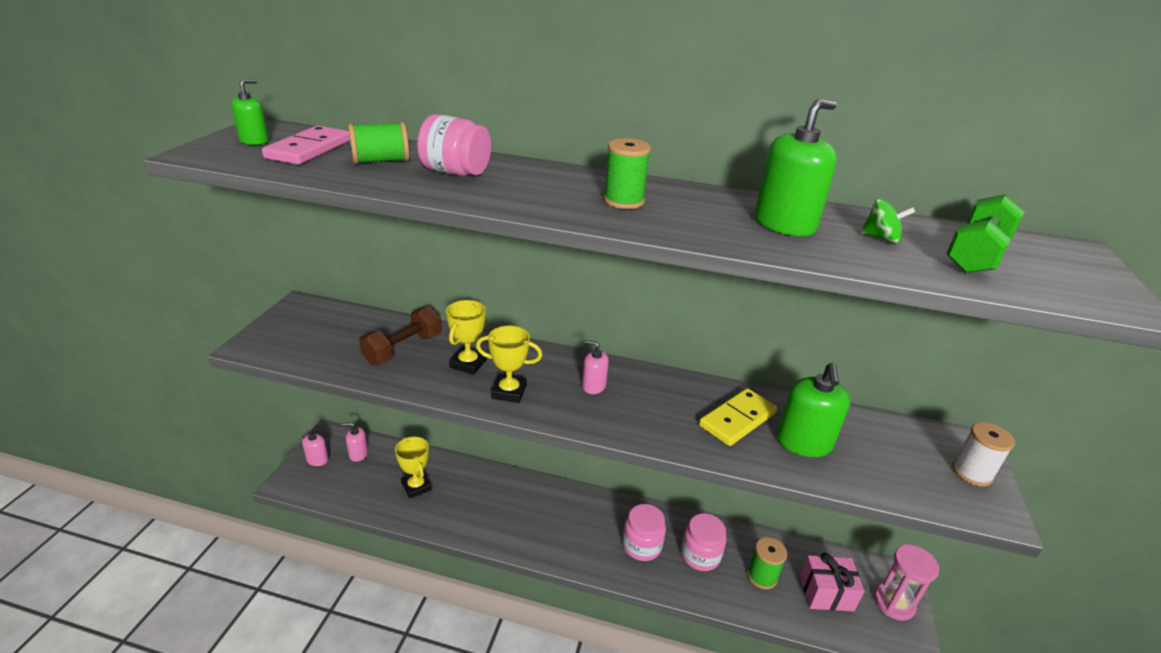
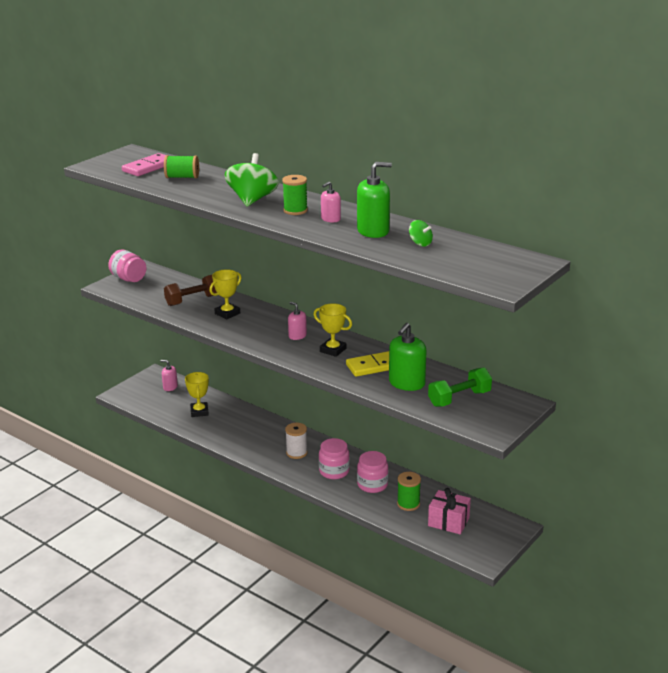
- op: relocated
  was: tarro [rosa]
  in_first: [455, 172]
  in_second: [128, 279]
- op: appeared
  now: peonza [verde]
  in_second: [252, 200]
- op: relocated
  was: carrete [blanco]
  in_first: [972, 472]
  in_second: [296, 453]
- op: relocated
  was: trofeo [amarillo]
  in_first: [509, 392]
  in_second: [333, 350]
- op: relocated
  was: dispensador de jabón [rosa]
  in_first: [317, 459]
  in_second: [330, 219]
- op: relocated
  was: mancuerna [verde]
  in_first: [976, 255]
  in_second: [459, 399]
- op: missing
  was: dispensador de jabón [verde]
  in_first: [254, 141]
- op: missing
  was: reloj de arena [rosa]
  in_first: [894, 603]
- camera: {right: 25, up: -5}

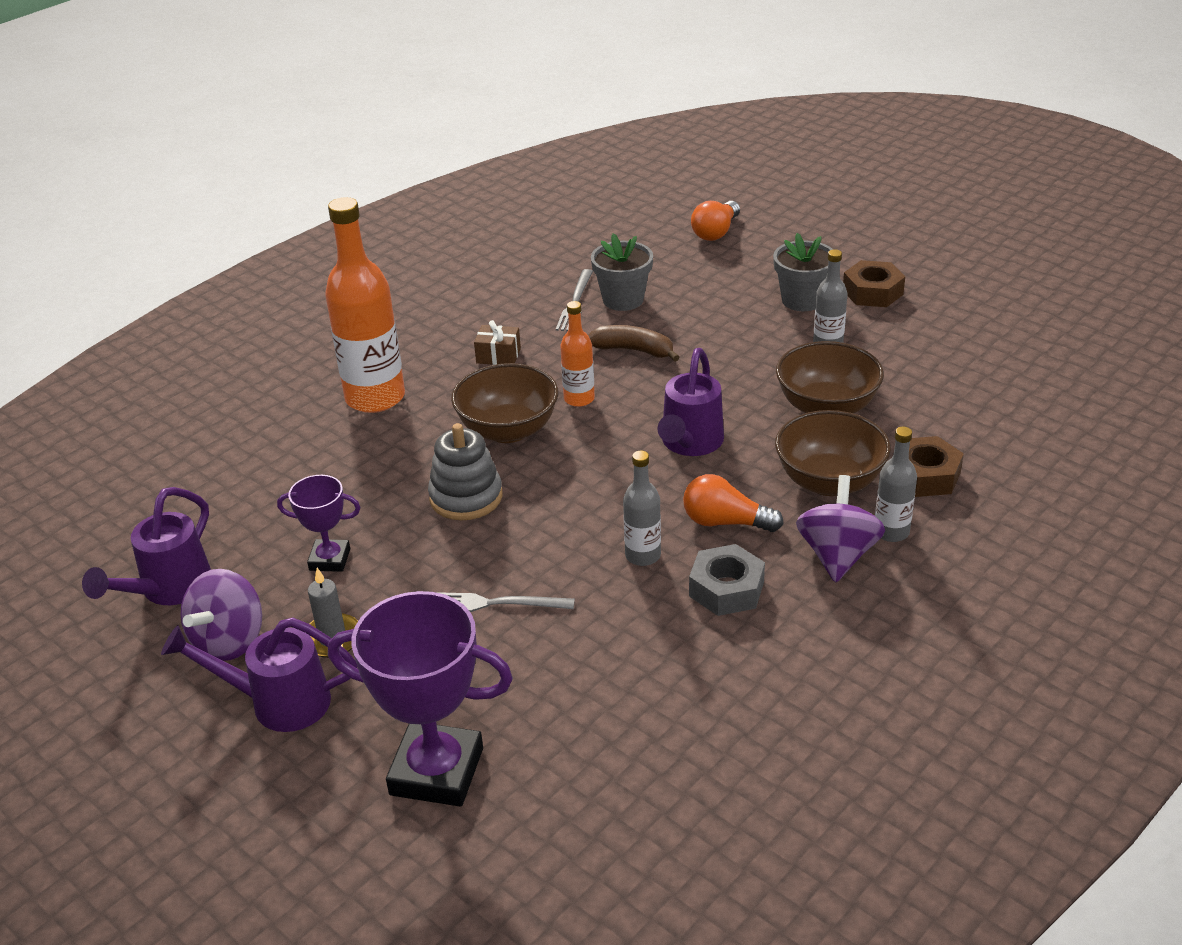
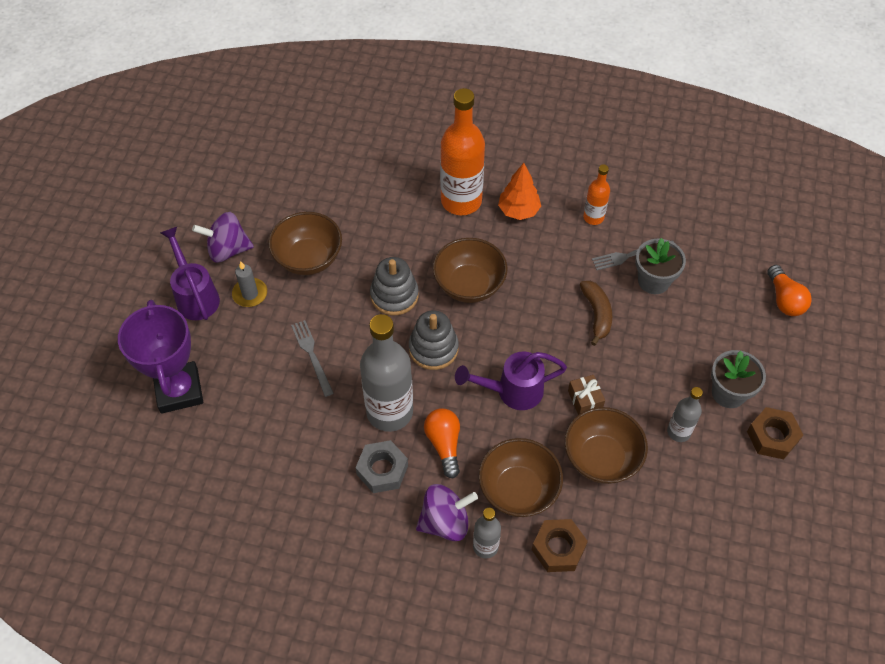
- op: exchanged
  was: trofeo [morado]
  now: cuenco [marrón]
  in_first: [330, 559]
  in_second: [308, 259]
- op: size
  was: botella [gris]
  in_first: [643, 555]
  in_second: [389, 412]
  ratio: 1.97
- op: appeared
  now: juguete apilable [gris]
  in_second: [433, 348]
- op: appeared
  now: árbol [naranja]
  in_second: [518, 211]
- op: relocated
  was: regalo [marrón]
  in_first: [498, 356]
  in_second: [585, 400]
- op: relocated
  was: botella [naranja]
  in_first: [579, 399]
  in_second: [593, 217]
- op: spun
  was: bombilla [naranja]
  in_first: [716, 232]
  in_second: [784, 299]
  clockwise: -105
- op: missing
  was: regadera [morado]
  in_first: [168, 590]
- camera: {right: 60, up: 20}

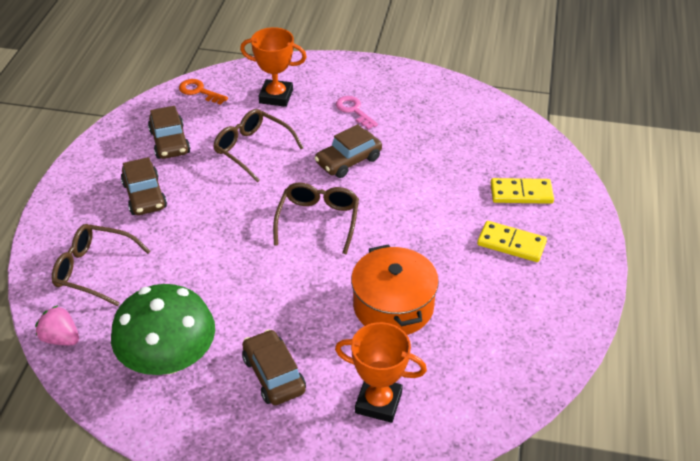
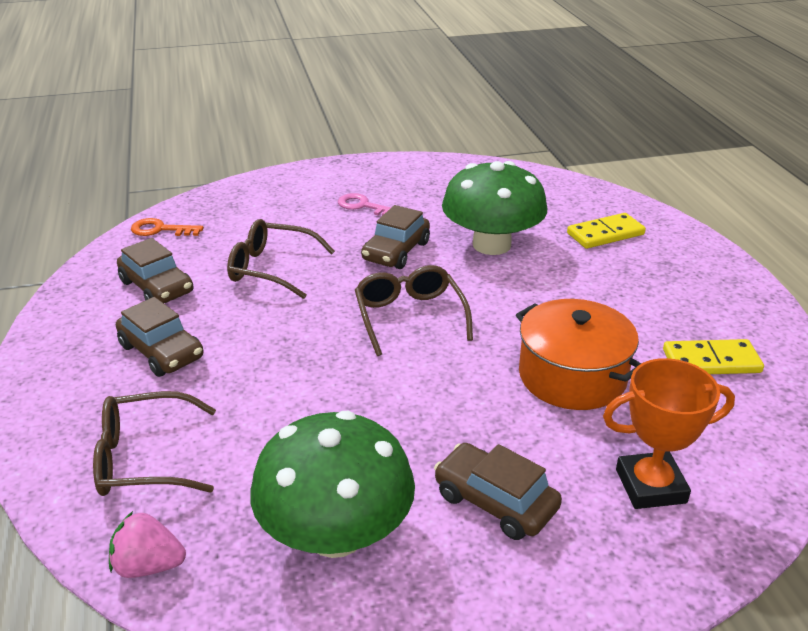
- op: appeared
  now: seta [verde]
  in_second: [491, 245]
- op: relocated
  was: ficha de dominó [amarillo]
  in_first: [511, 243]
  in_second: [711, 361]
- op: missing
  was: trofeo [naranja]
  in_first: [276, 96]
- camera: {right: -25, up: -10}

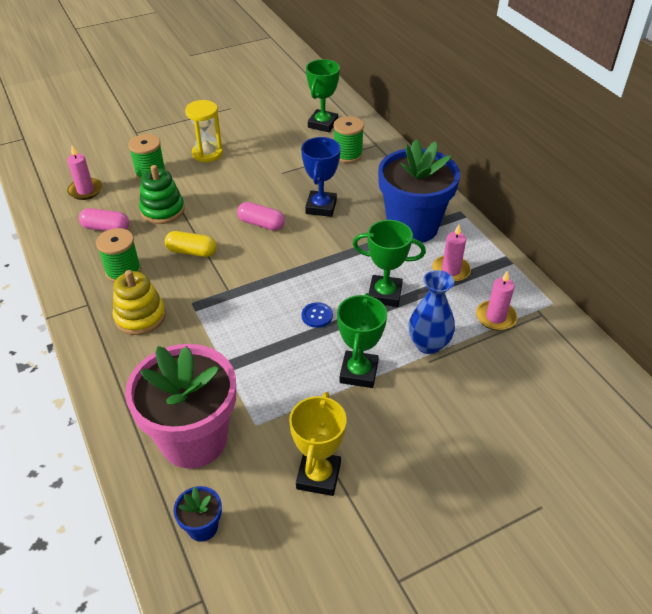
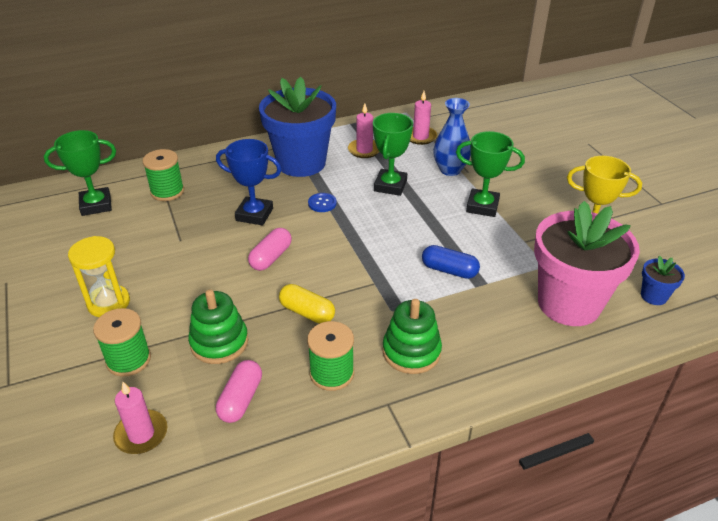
- op: spun
  was: trofeo [verde]
  in_first: [323, 124]
  in_second: [96, 205]
  clockwise: -45
- op: spun
  was: cápsula [amarillo]
  in_first: [192, 251]
  in_second: [307, 312]
  clockwise: -75
- op: relocated
  was: botón [azul]
  in_first: [317, 316]
  in_second: [322, 203]
- op: colour
  was: juguete apilable [amarillo]
  now: juguete apilable [verde]
  in_first: [140, 316]
  in_second: [411, 352]
- op: appeared
  now: cápsula [azul]
  in_second: [449, 270]
- camera: {right: -85, up: -5}

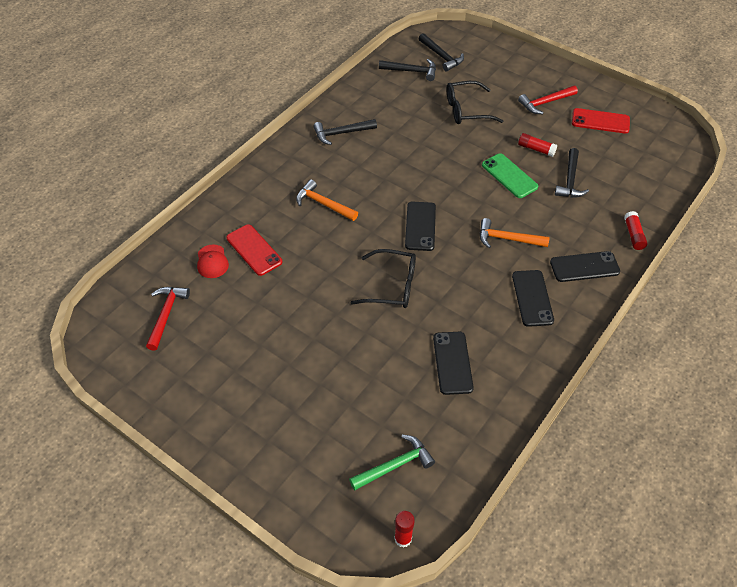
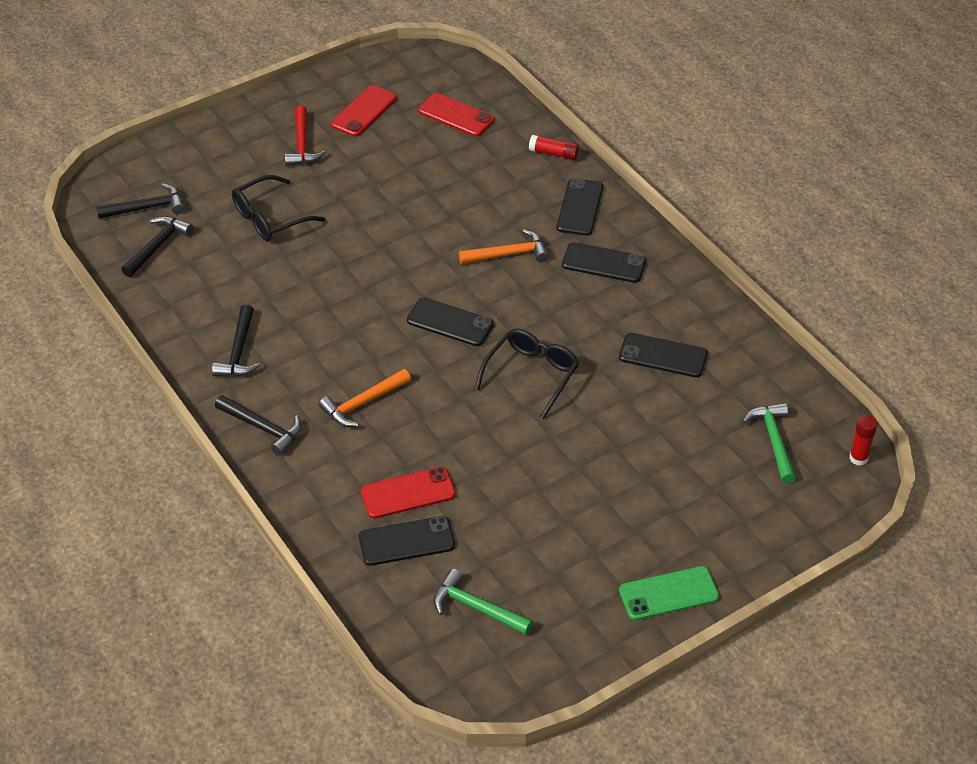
- op: relocated
  was: martillo [negro]
  in_first: [570, 180]
  in_second: [263, 428]
- op: spun
  was: gafas [negro]
  in_first: [466, 110]
  in_second: [270, 218]
  clockwise: 45
- op: exchanged
  was: gorra [rojo]
  now: móvil [negro]
  in_first: [212, 261]
  in_second: [406, 541]
- op: appeared
  now: móvil [rojo]
  in_second: [456, 115]
- op: colour
  was: martillo [rojo]
  now: martillo [verde]
  in_first: [166, 315]
  in_second: [476, 608]
- op: spun
  was: martillo [naranja]
  in_first: [507, 239]
  in_second: [509, 254]
  clockwise: -135
- op: relocated
  was: móvil [verde]
  in_first: [509, 176]
  in_second: [668, 593]
- op: missing
  was: barra de pegamento [rojo]
  in_first: [536, 149]
- camera: {right: -70, up: -5}

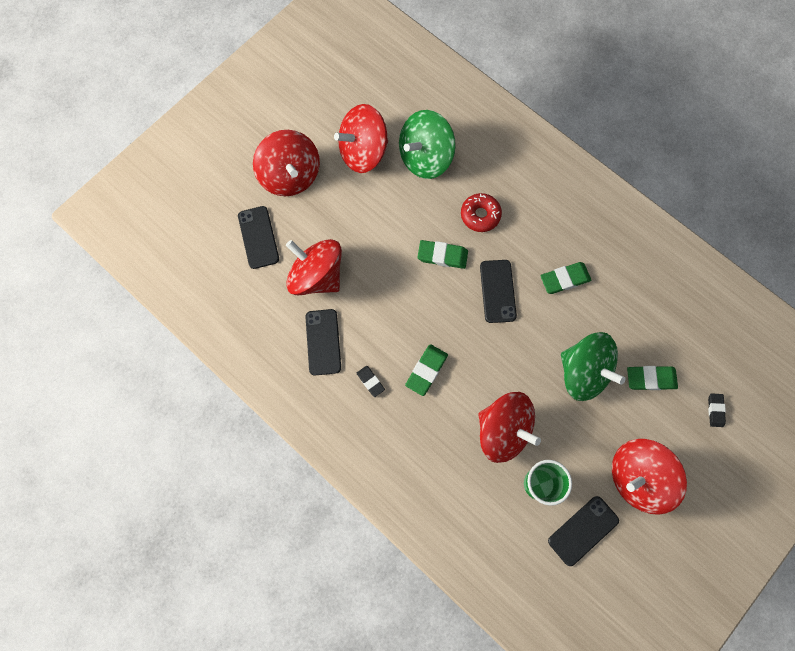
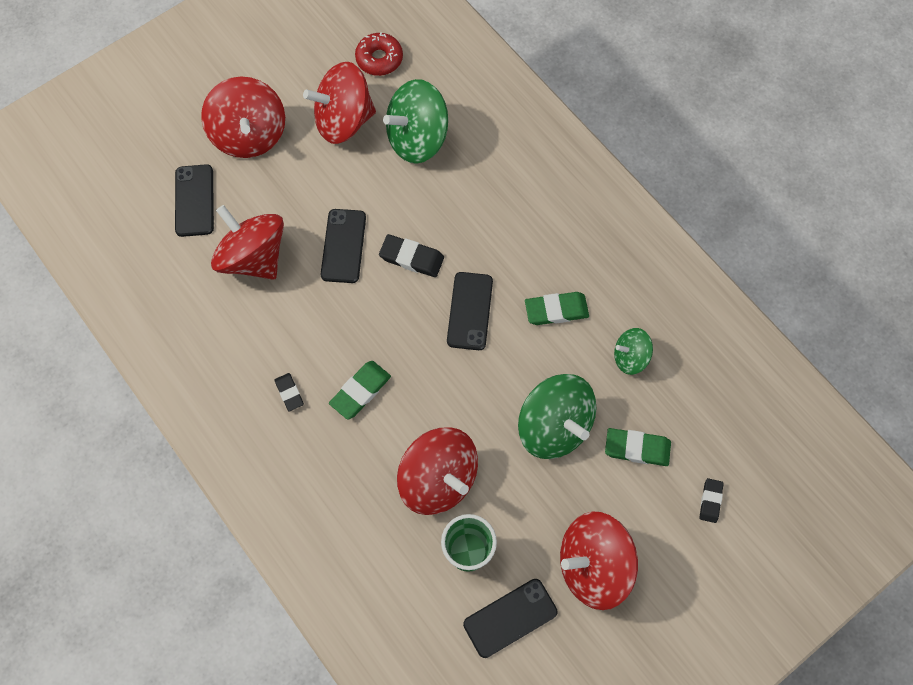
- op: relocated
  was: móvil [negro]
  in_first: [323, 342]
  in_second: [343, 246]
- op: relocated
  was: rosquilla [rojo]
  in_first: [480, 215]
  in_second: [379, 59]
- op: colour
  was: goma de borrar [verde]
  now: goma de borrar [negro]
  in_first: [442, 256]
  in_second: [411, 258]
- op: appeared
  now: peonza [verde]
  in_second: [630, 357]
- camera: {right: 10, up: -5}

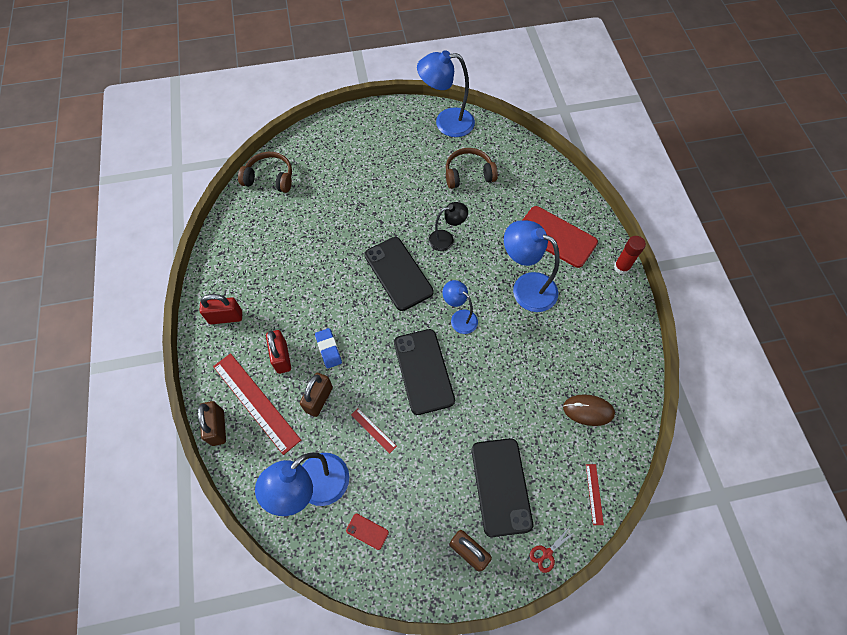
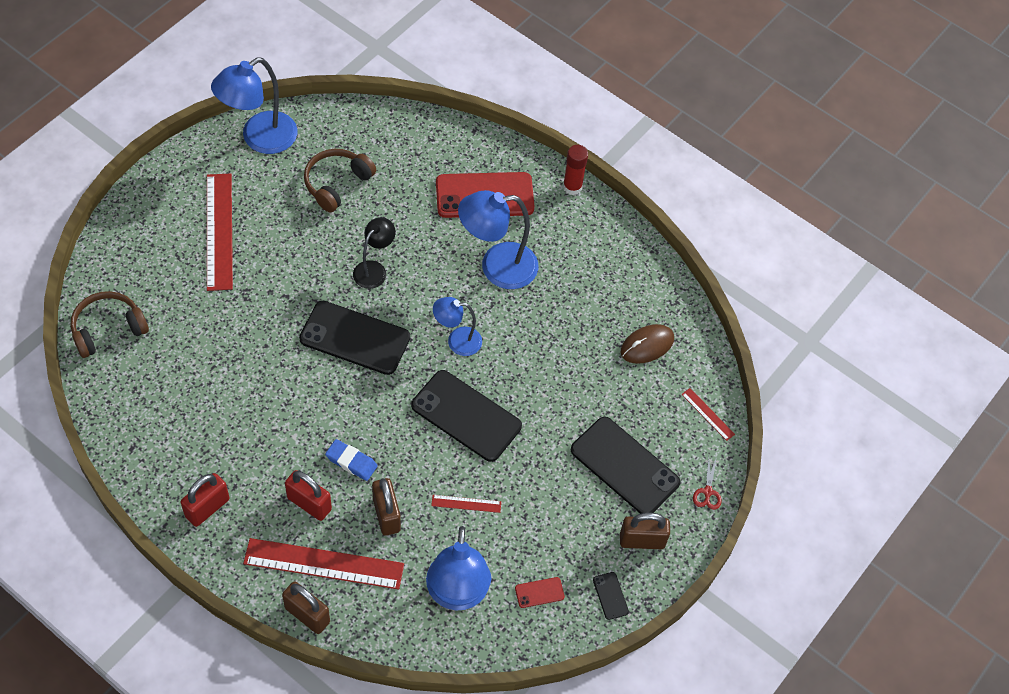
- op: appeared
  now: regla [rojo]
  in_second: [219, 231]
- op: appeared
  now: móvil [negro]
  in_second: [610, 596]
- camera: {right: -45, up: -5}

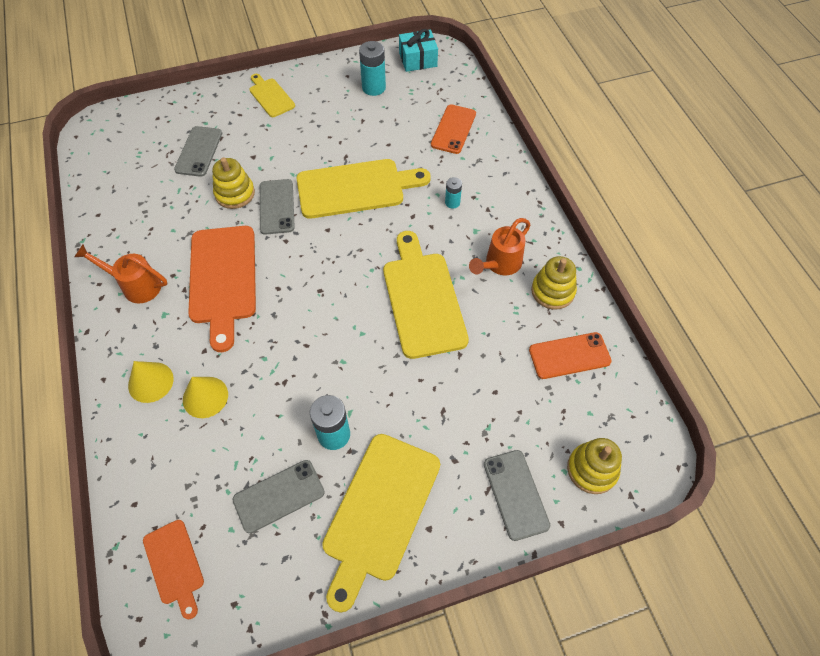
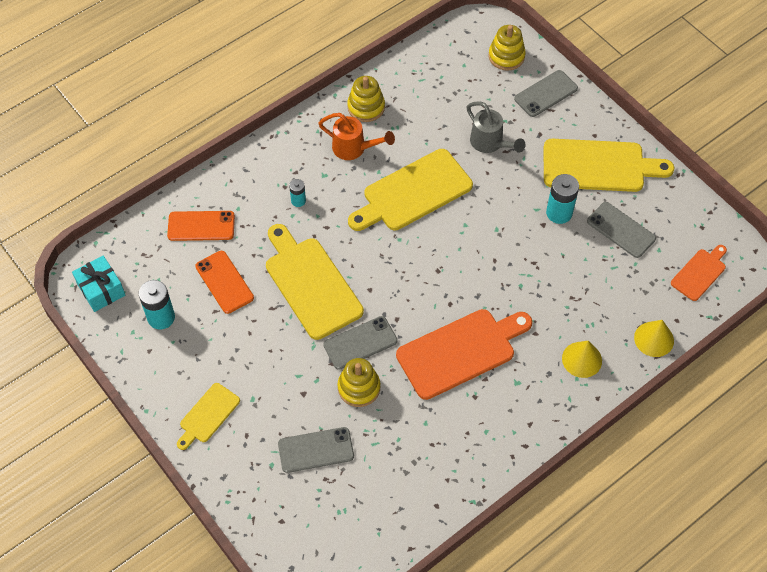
- op: relocated
  was: móvil [naranja]
  in_first: [569, 356]
  in_second: [224, 282]
- op: appeared
  now: regadera [gris]
  in_second: [490, 143]
- op: relocated
  was: cono [amarillo]
  in_first: [205, 397]
  in_second: [654, 339]
- op: missing
  was: regadera [naranja]
  in_first: [136, 286]
- camera: {right: -110, up: 0}

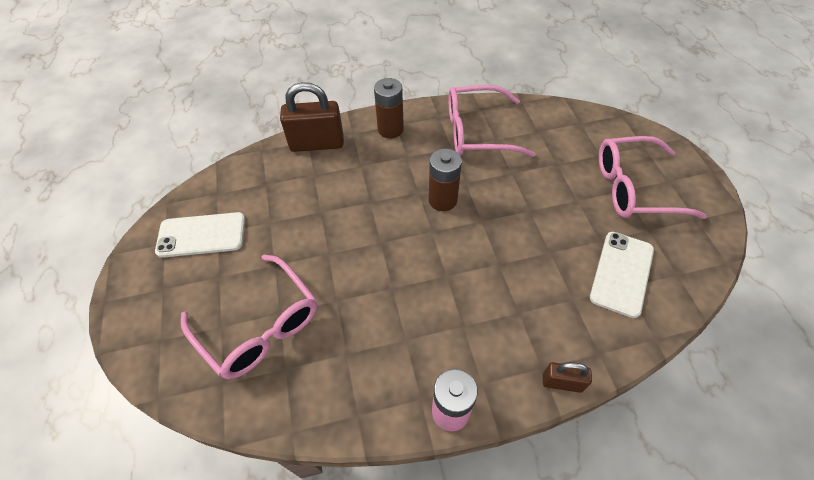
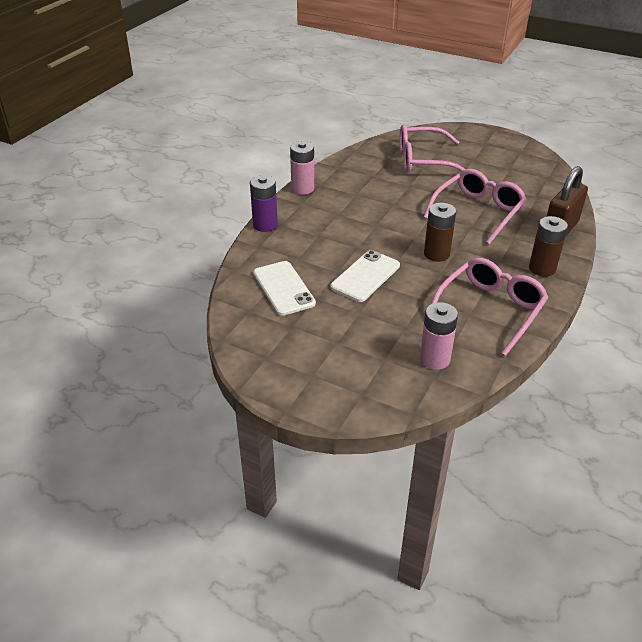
- op: exchanged
  was: candado [marrón]
  now: pila [morado]
  in_first: [562, 382]
  in_second: [265, 225]
- op: relocated
  was: móvil [blanco]
  in_first: [201, 235]
  in_second: [365, 276]
- op: appeared
  now: pila [rosa]
  in_second: [435, 359]
- op: relocated
  was: gafas [rosa]
  in_first: [633, 188]
  in_second: [478, 212]
- camera: {right: 130, up: -15}

